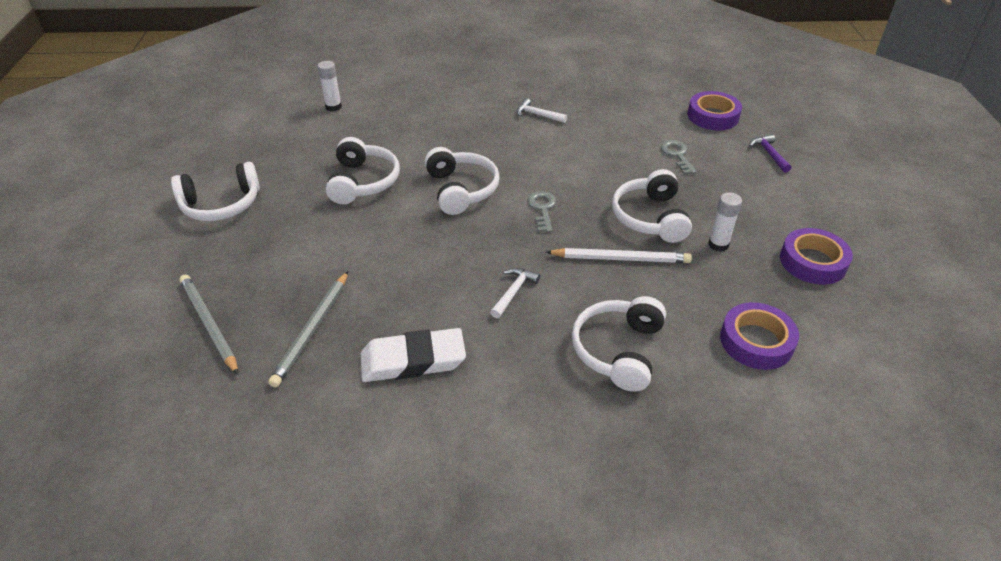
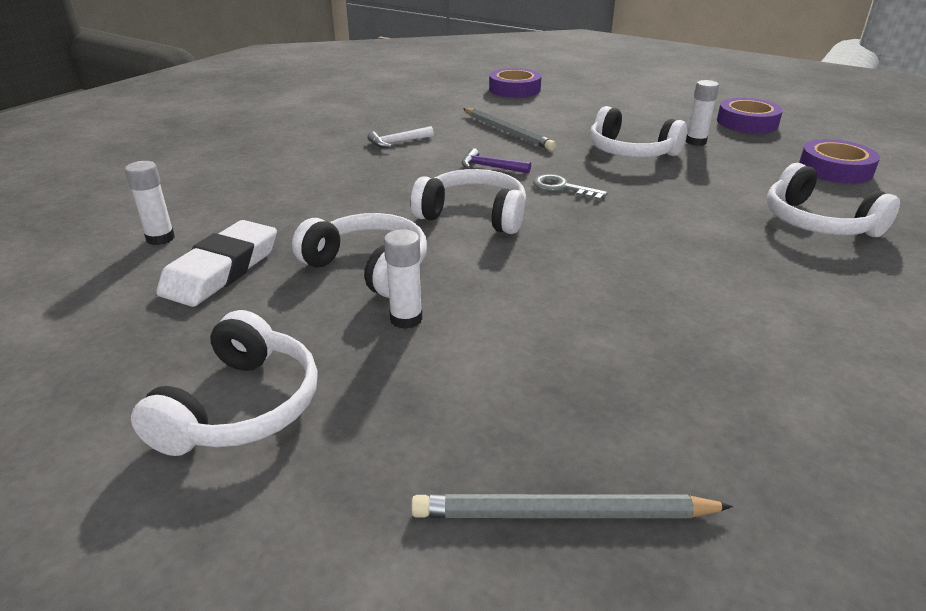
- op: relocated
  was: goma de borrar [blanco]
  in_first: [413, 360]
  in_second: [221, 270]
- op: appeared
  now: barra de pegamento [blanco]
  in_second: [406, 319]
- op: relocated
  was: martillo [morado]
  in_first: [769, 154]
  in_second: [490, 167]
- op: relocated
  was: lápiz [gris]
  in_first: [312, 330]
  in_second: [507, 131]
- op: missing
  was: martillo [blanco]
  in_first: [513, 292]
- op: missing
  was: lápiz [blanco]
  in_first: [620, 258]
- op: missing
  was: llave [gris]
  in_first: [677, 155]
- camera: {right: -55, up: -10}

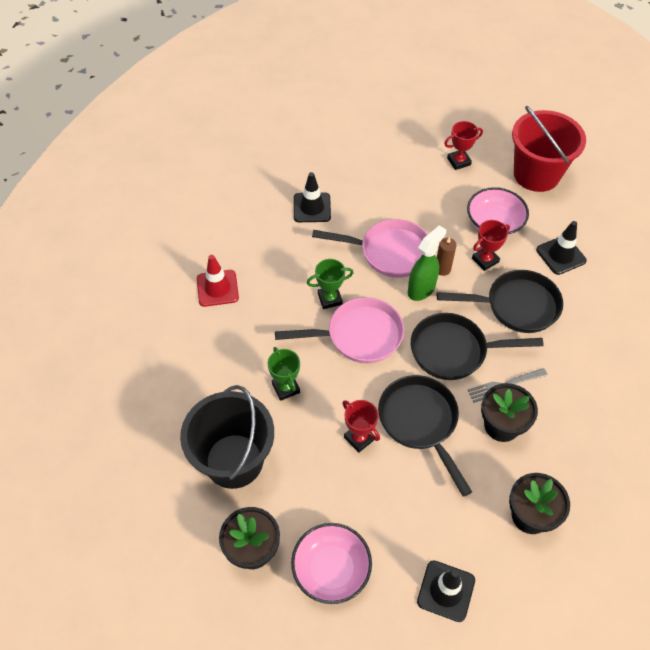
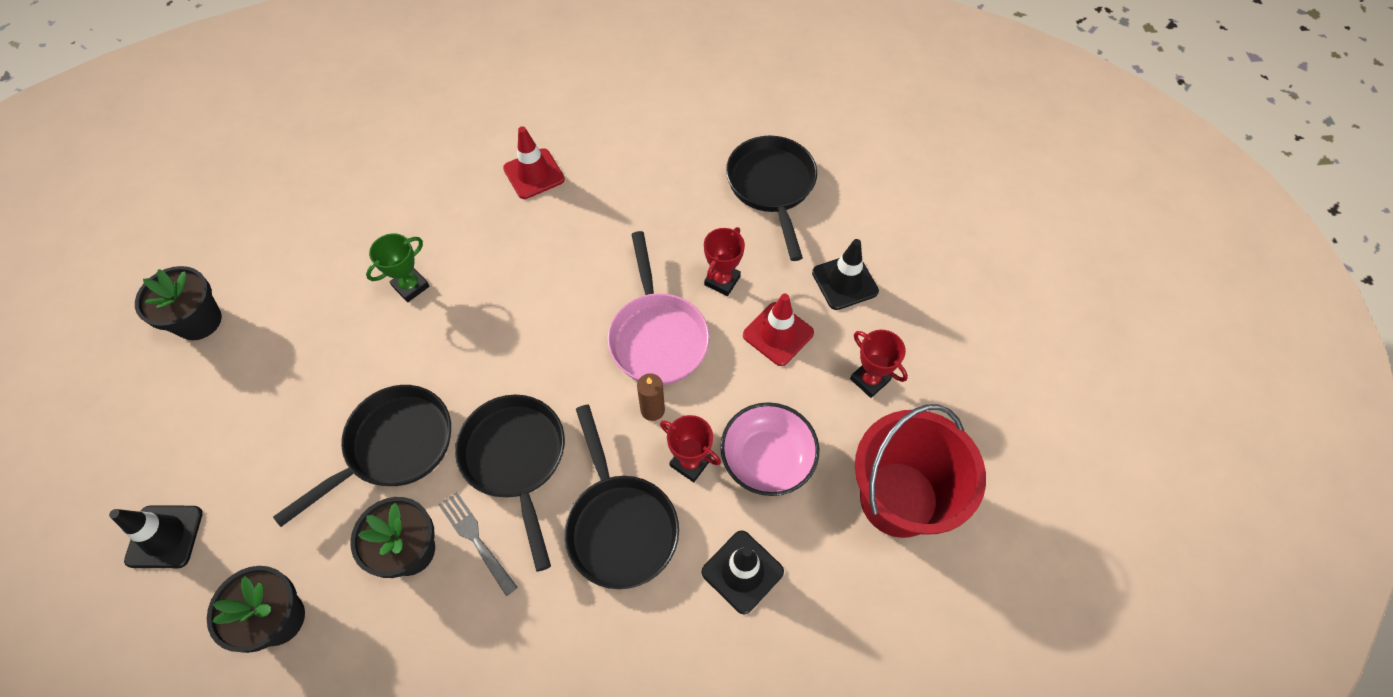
- op: relocated
  was: trofeo [rojo]
  in_first: [359, 438]
  in_second: [722, 281]
- op: appeared
  now: sartén [negro]
  in_second: [772, 187]
- op: appeared
  now: cono de tráfico [rojo]
  in_second: [778, 334]
- op: relocated
  was: cono de tráfico [negro]
  in_first: [312, 207]
  in_second: [844, 282]
- op: missing
  was: balde [negro]
  in_first: [234, 461]
- op: missing
  was: sartén [rosa]
  in_first: [358, 335]
- op: missing
  was: cuenco [rosa]
  in_first: [331, 569]
- op: missing
  was: trofeo [verde]
  in_first: [330, 299]
- op: missing
  was: pulverizador [verde]
  in_first: [421, 289]
- camera: {right: 70, up: 5}

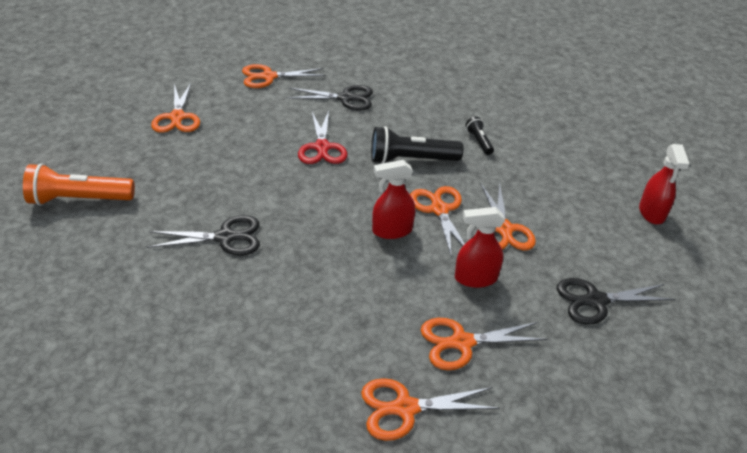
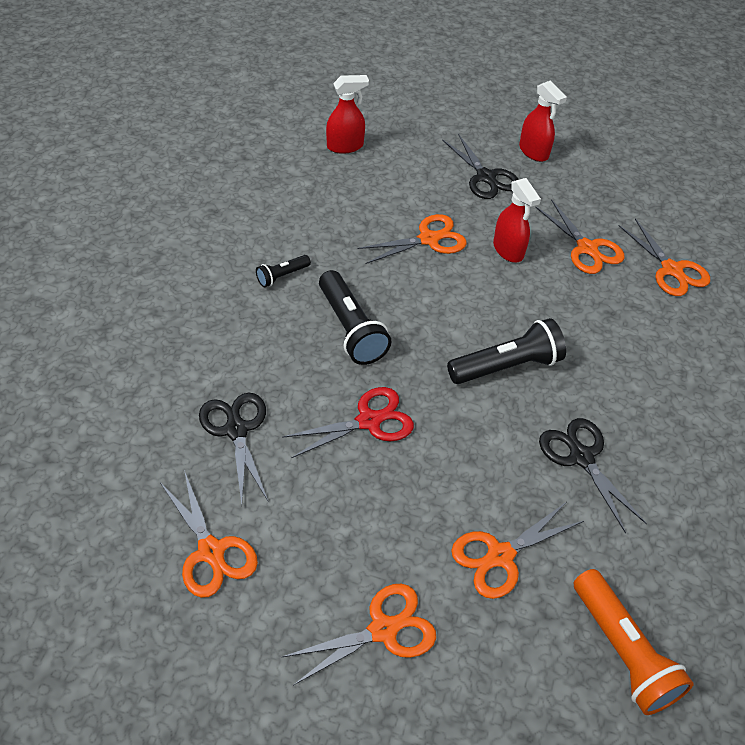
- op: appeared
  now: lámpara de mano [negro]
  in_second: [506, 366]
- op: relocated
  was: tijeras [naranja]
  in_first: [439, 210]
  in_second: [500, 556]
- op: relocated
  was: pulverizador [rojo]
  in_first: [391, 231]
  in_second: [534, 152]
- camera: {right: -110, up: 10}

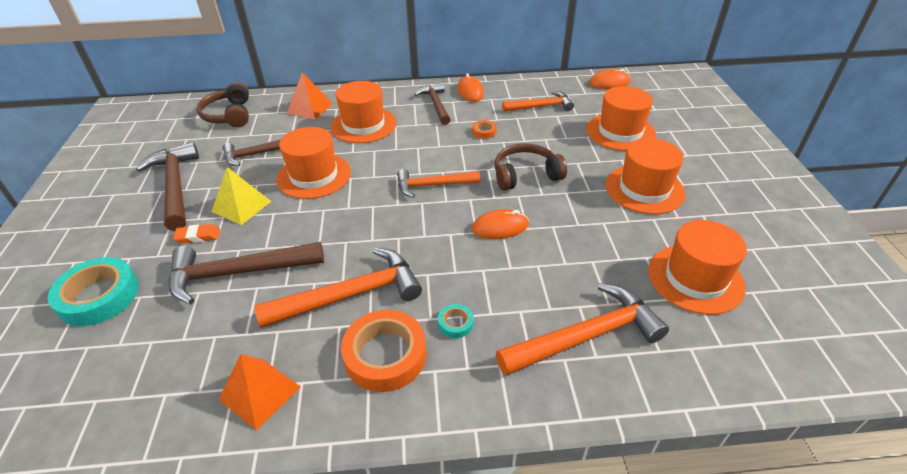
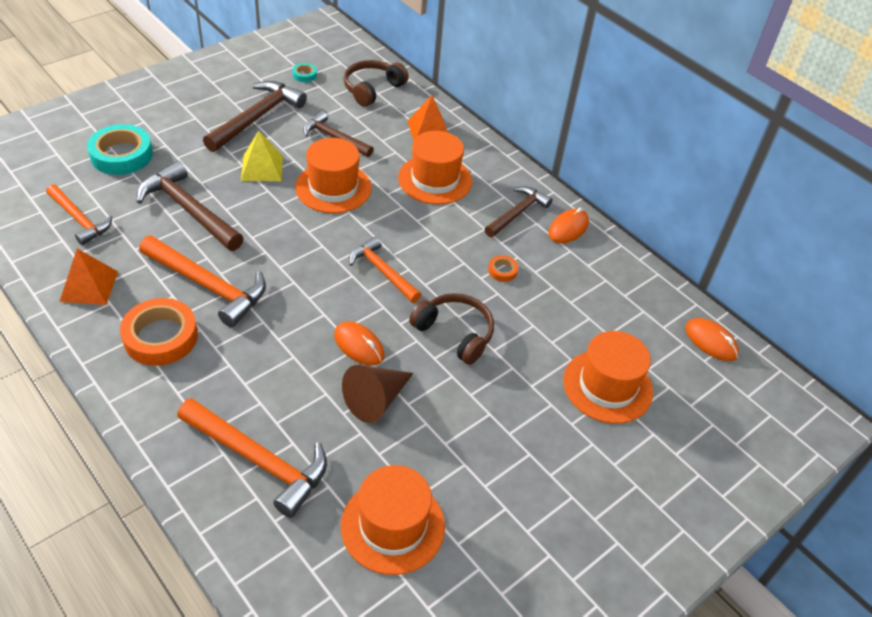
- op: relocated
  was: martillo [naranja]
  in_first: [541, 106]
  in_second: [79, 219]
- op: relocated
  was: cinta adhesiva [turquesa]
  in_first: [455, 323]
  in_second: [304, 75]
- op: appeared
  now: cono [marrón]
  in_second: [376, 400]
- op: missing
  was: goma de borrar [naranja]
  in_first: [198, 236]
- op: missing
  was: sombrero [naranja]
  in_first: [644, 189]
- camera: {right: 50, up: 5}

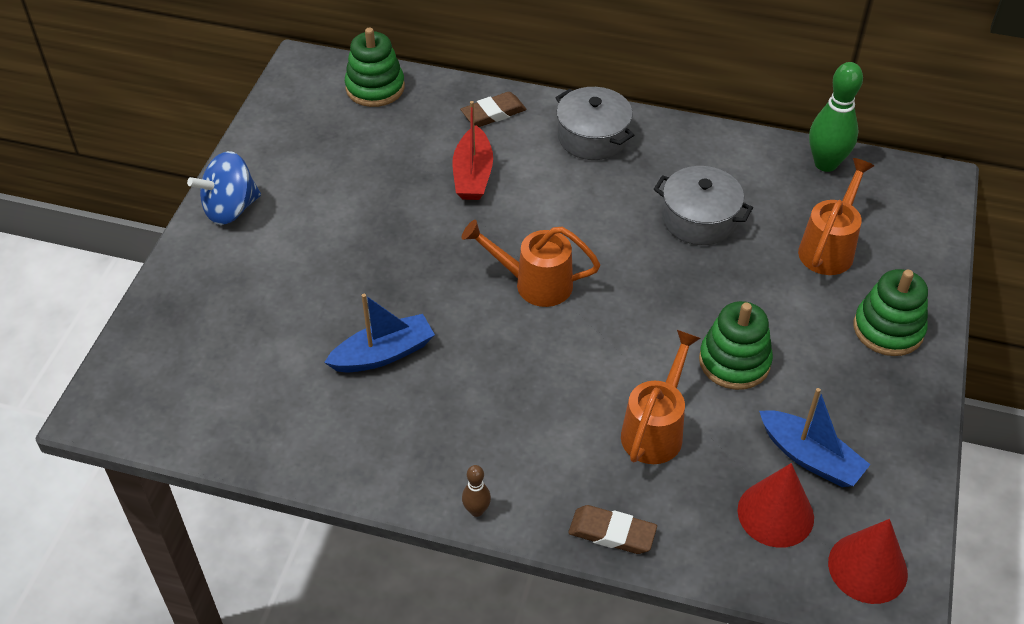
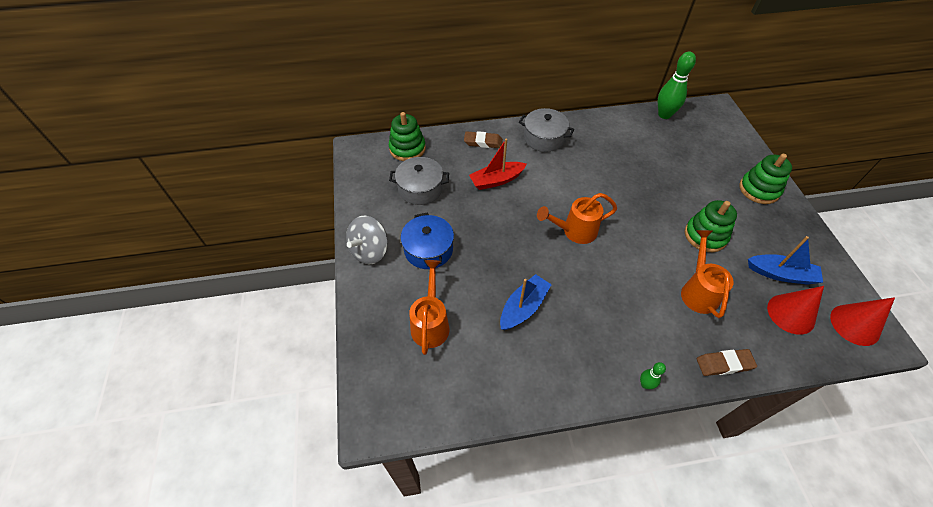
- op: colour
  was: peonza [azul]
  now: peonza [gris]
  in_first: [230, 209]
  in_second: [370, 251]
- op: relocated
  was: olla [gris]
  in_first: [699, 219]
  in_second: [420, 189]
- op: appeared
  now: olla [azul]
  in_second: [428, 249]
- op: relocated
  was: regadera [naranja]
  in_first: [829, 248]
  in_second: [430, 323]
- op: spun
  was: goma de borrar [marrón]
  in_first: [493, 113]
  in_second: [483, 142]
  clockwise: 60
- op: spun
  was: barco [rojo]
  in_first: [473, 174]
  in_second: [496, 180]
  clockwise: 90
- op: colour
  was: bolo [marrón]
  now: bolo [verde]
  in_first: [476, 510]
  in_second: [645, 384]
- camera: {right: -25, up: 5}

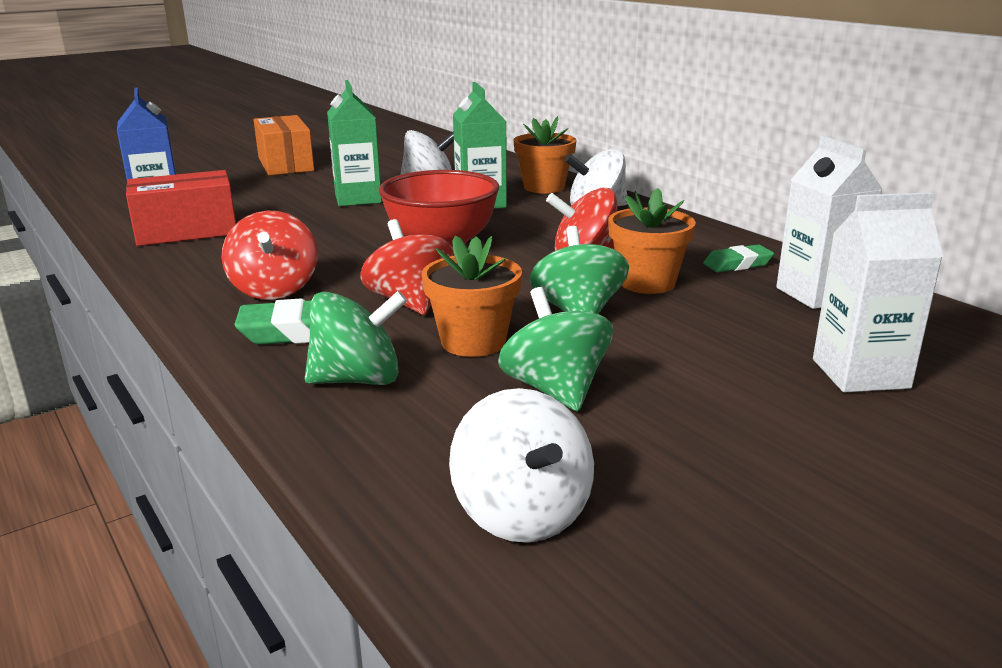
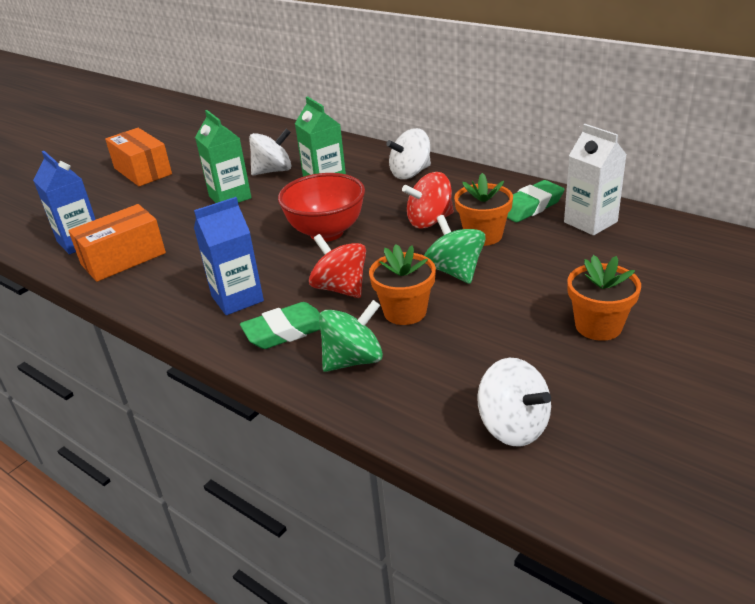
- op: colour
  was: caja [rojo]
  now: caja [naranja]
  in_first: [187, 231]
  in_second: [123, 259]
- op: exchanged
  was: peonza [rojo]
  now: cartón de leche [azul]
  in_first: [274, 289]
  in_second: [237, 299]
- op: size
  was: goma de borrar [verde]
  in_first: [737, 264]
  in_second: [530, 206]
  ratio: 1.54
- op: relocated
  was: maceta [naranja]
  in_first: [544, 187]
  in_second: [598, 326]
- op: missing
  was: peonza [verde]
  in_first: [555, 390]
- op: missing
  was: cartón de leche [blanco]
  in_first: [860, 374]
- camera: {right: -15, up: 10}

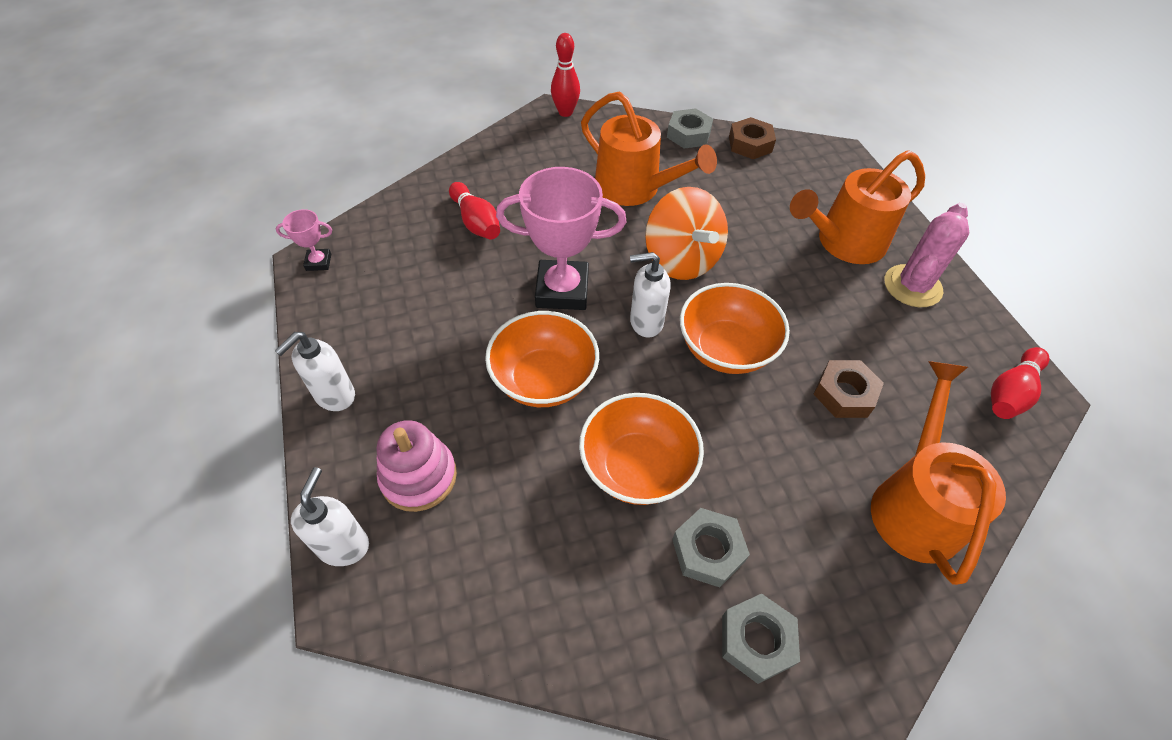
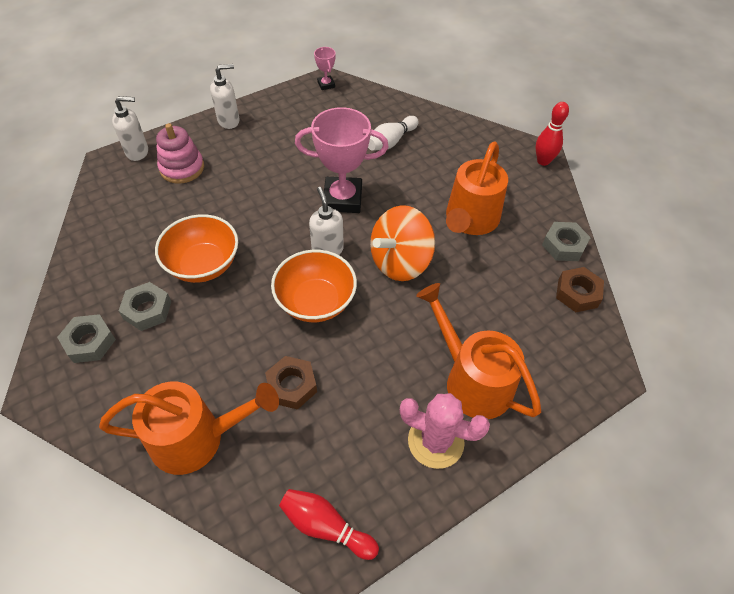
- op: spun
  was: dispensador de jabón [blanco]
  in_first: [334, 396]
  in_second: [229, 121]
  clockwise: 135
- op: spun
  was: trofeo [rosa]
  in_first: [562, 290]
  in_second: [342, 199]
  clockwise: -75
- op: colour
  was: bolo [rojo]
  now: bolo [blanco]
  in_first: [476, 222]
  in_second: [391, 142]
- op: missing
  was: cuenco [naranja]
  in_first: [544, 379]
- camera: {right: 75, up: 0}

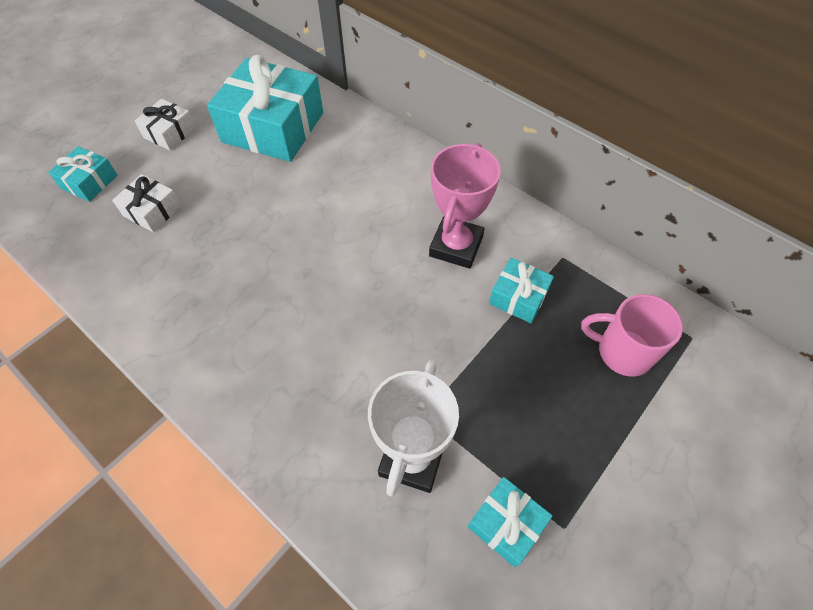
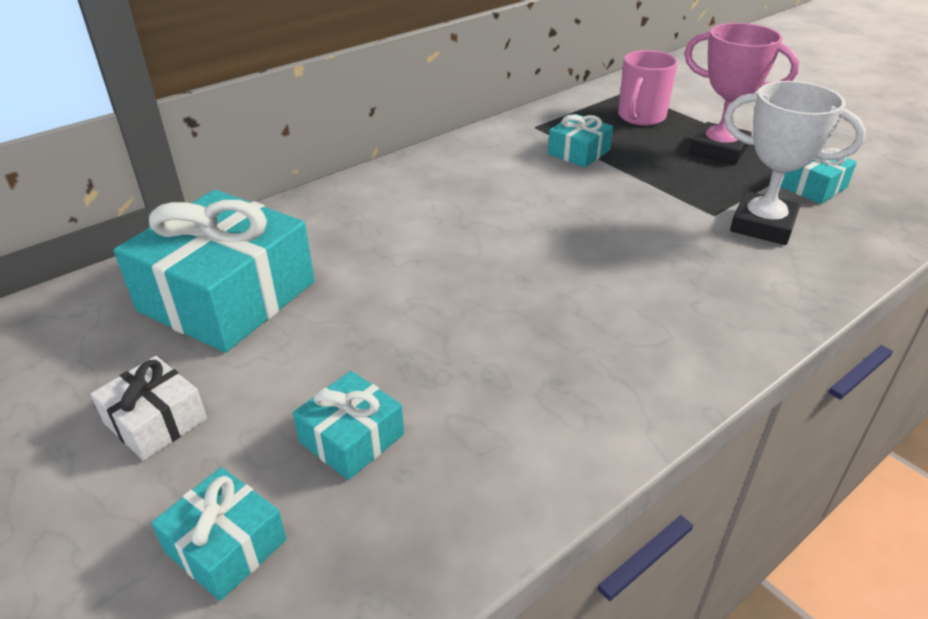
- op: colour
  was: regalo [blanco]
  now: regalo [turquesa]
  in_first: [152, 211]
  in_second: [352, 438]
- op: relocated
  was: trofeo [rosa]
  in_first: [456, 246]
  in_second: [719, 150]
- camera: {right: -80, up: -20}

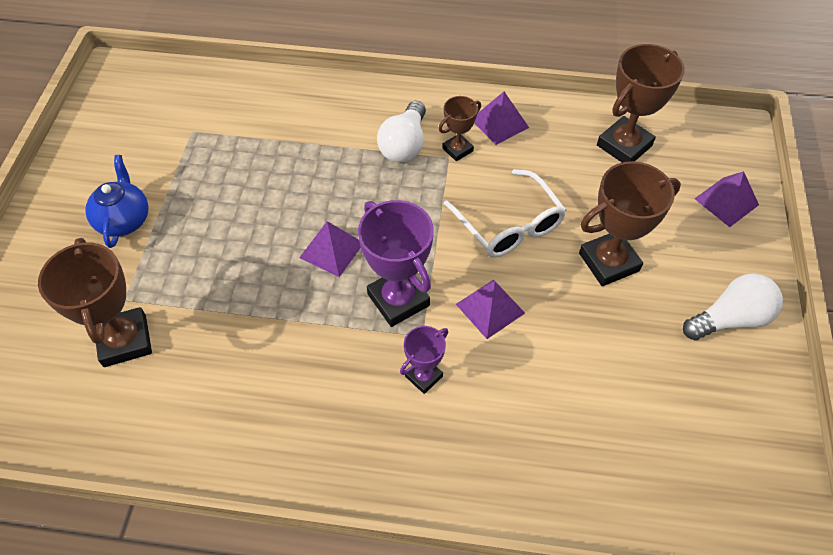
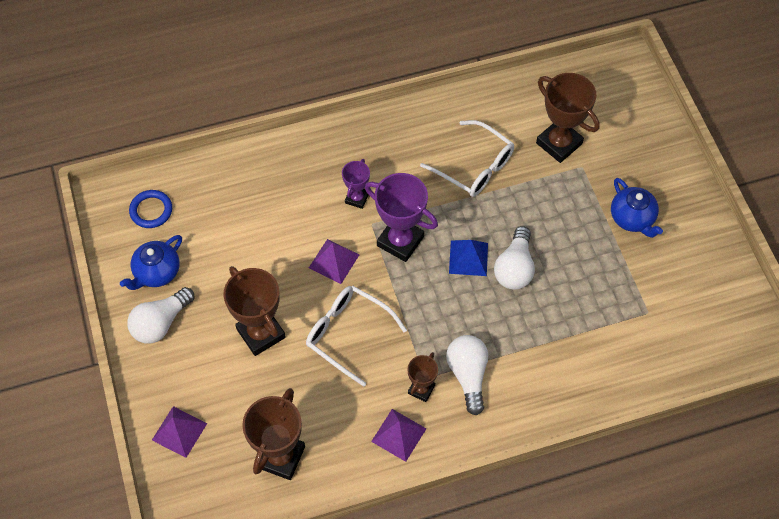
- op: appeared
  now: tetera [azul]
  in_second: [157, 272]
- op: appeared
  now: anillo [azul]
  in_second: [151, 210]
- op: spun
  was: trofeo [marrón]
  in_first: [608, 262]
  in_second: [261, 333]
  clockwise: -75
- op: appeared
  now: gafas [blanco]
  in_second: [475, 167]
- op: colour
  was: pirámide [morado]
  now: pirámide [azul]
  in_first: [332, 250]
  in_second: [468, 258]
- op: appeared
  now: bombilla [blanco]
  in_second: [514, 268]
- camera: {right: 155, up: 5}

